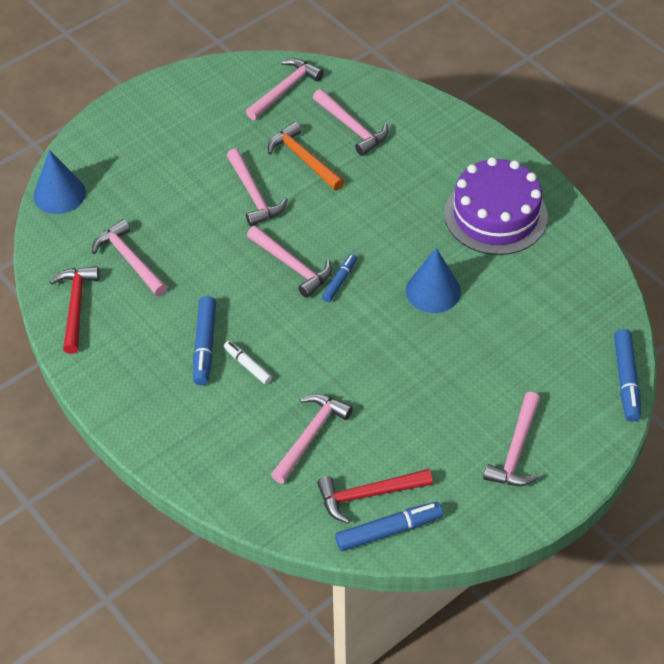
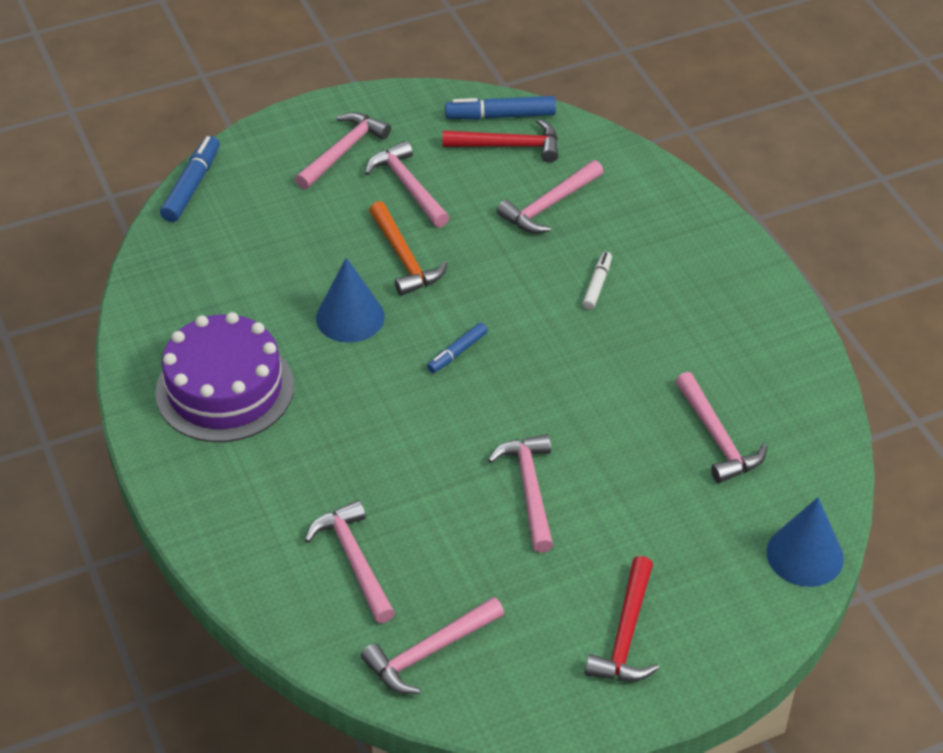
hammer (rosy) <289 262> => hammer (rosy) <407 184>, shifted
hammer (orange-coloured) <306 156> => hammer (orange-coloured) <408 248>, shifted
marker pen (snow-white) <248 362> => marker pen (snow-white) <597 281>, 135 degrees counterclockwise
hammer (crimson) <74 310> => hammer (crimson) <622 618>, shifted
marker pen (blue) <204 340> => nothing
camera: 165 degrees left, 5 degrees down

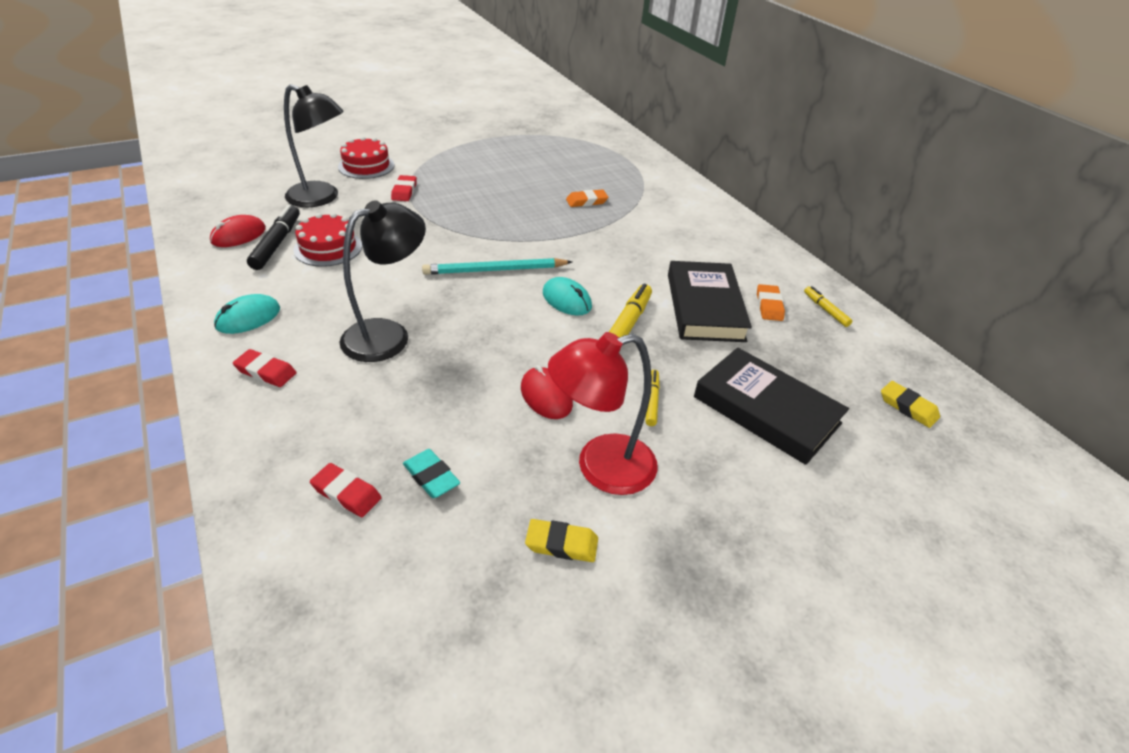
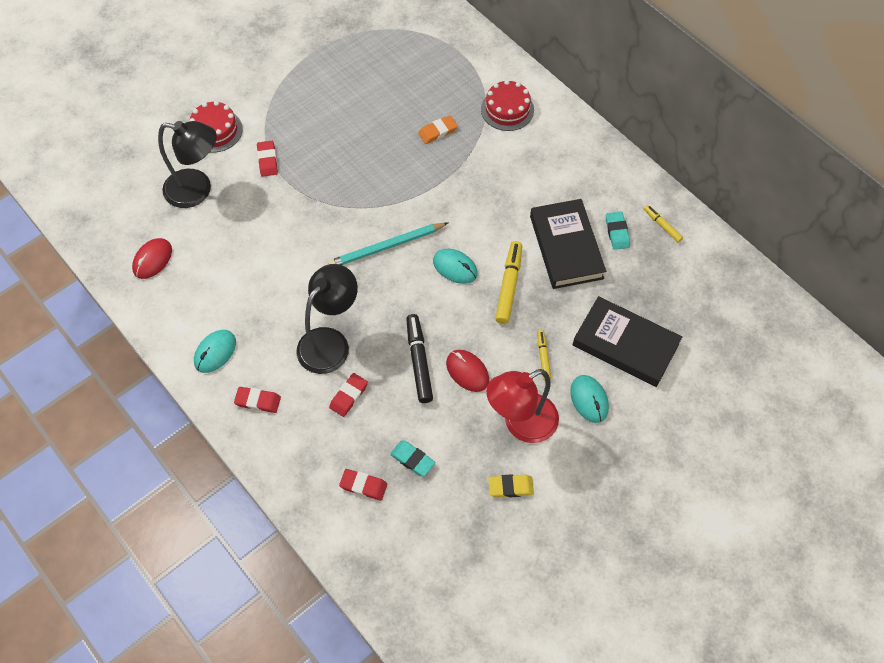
nothing => pencil eraser (crimson) <348 395>
marker pen (jet-black) <273 237> => marker pen (jet-black) <419 358>, shifted
cake (crimson) <327 240> => cake (crimson) <507 105>, shifted
nothing => PC mouse (teal) <589 399>
pencil eraser (orange-coloured) <771 302> => pencil eraser (teal) <618 231>
pencil eraser (golden) <910 404> => nothing
camera: 10 degrees left, 20 degrees up

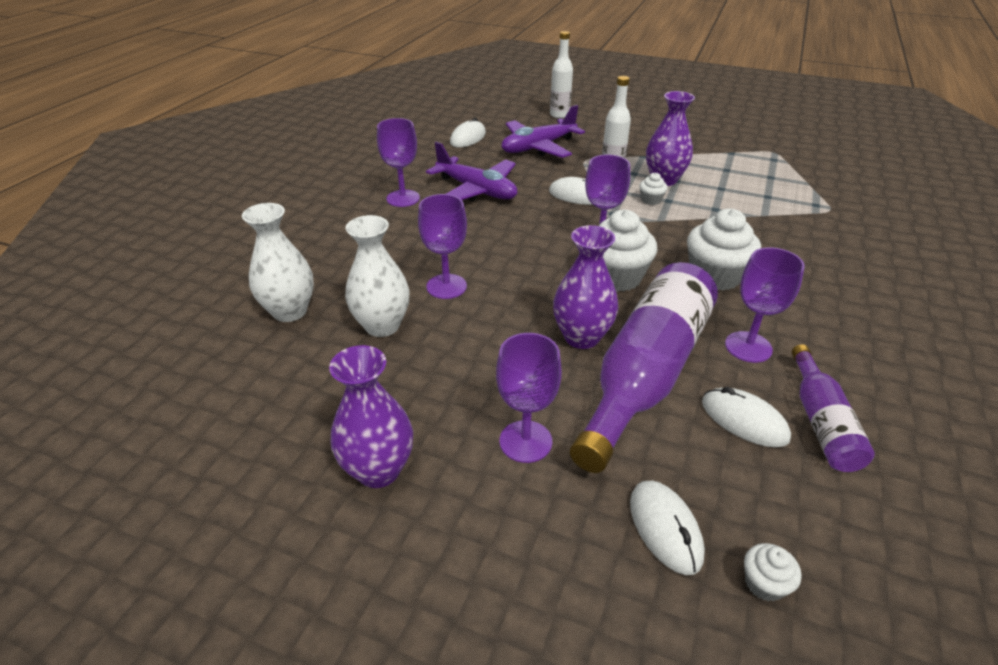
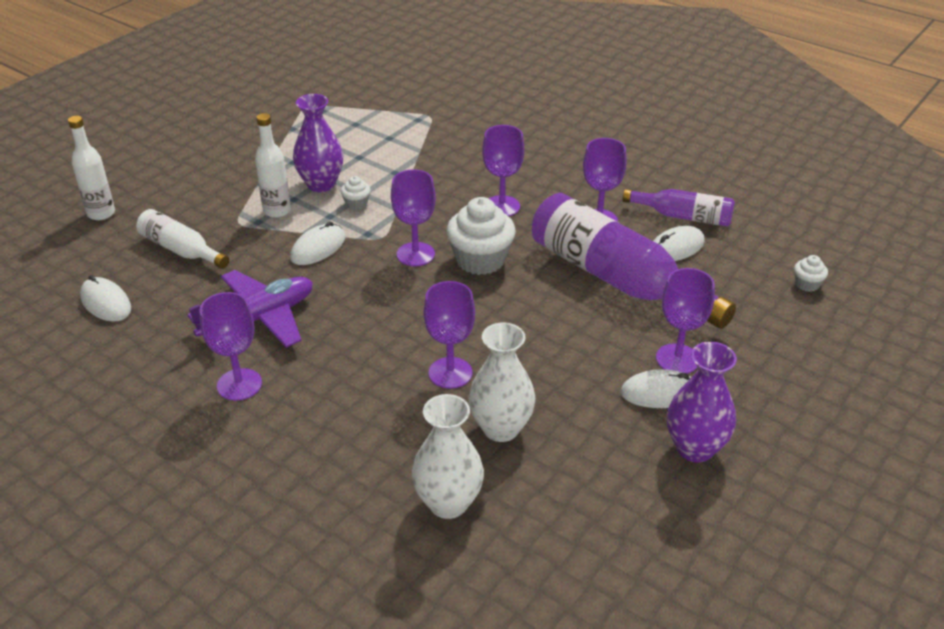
aeroplane (violet) <543 131> => drink bottle (snow-white) <182 239>
cupcake (snow-white) <724 250> => chalice (violet) <503 170>
PC mouse (snow-white) <667 527> => PC mouse (snow-white) <656 388>, shifted
tall vase (violet) <586 287> => nothing
camera: 75 degrees left, 0 degrees up

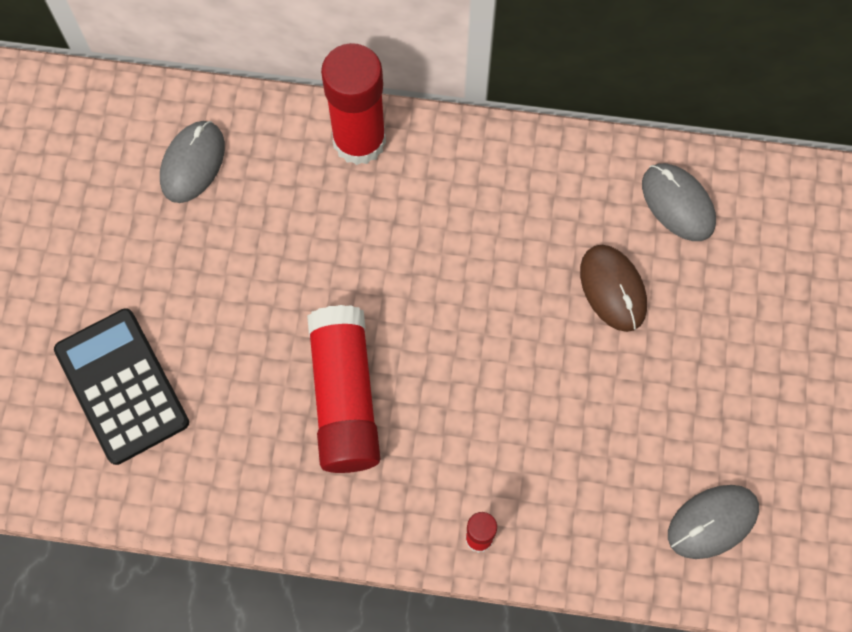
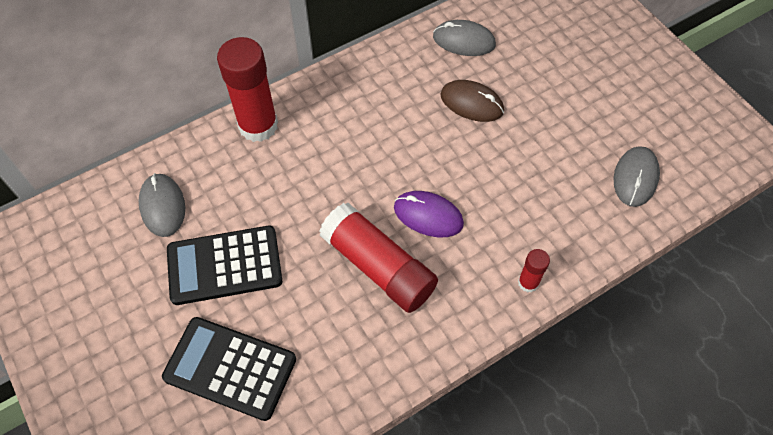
nothing => pocket calculator (jet-black) <224 265>
nothing => PC mouse (violet) <429 214>
camera: 40 degrees left, 10 degrees down

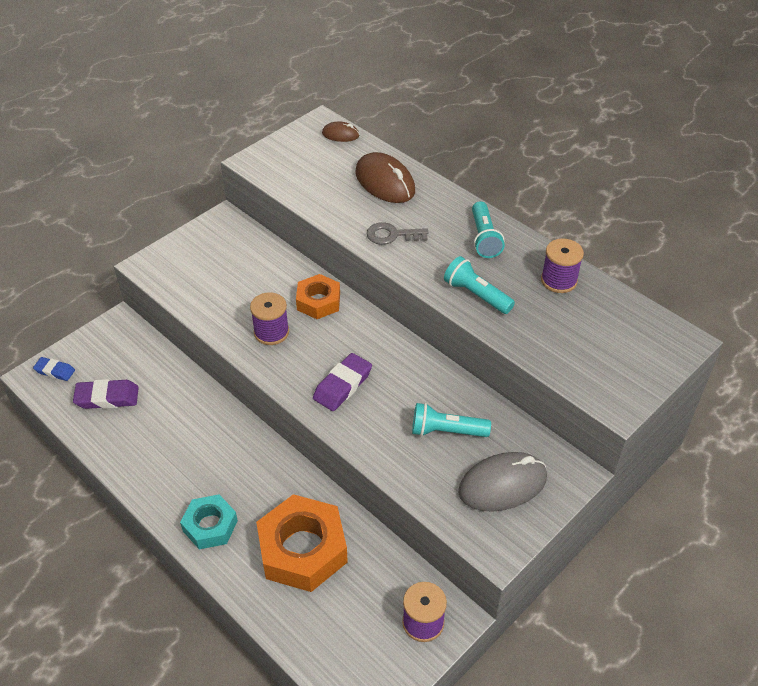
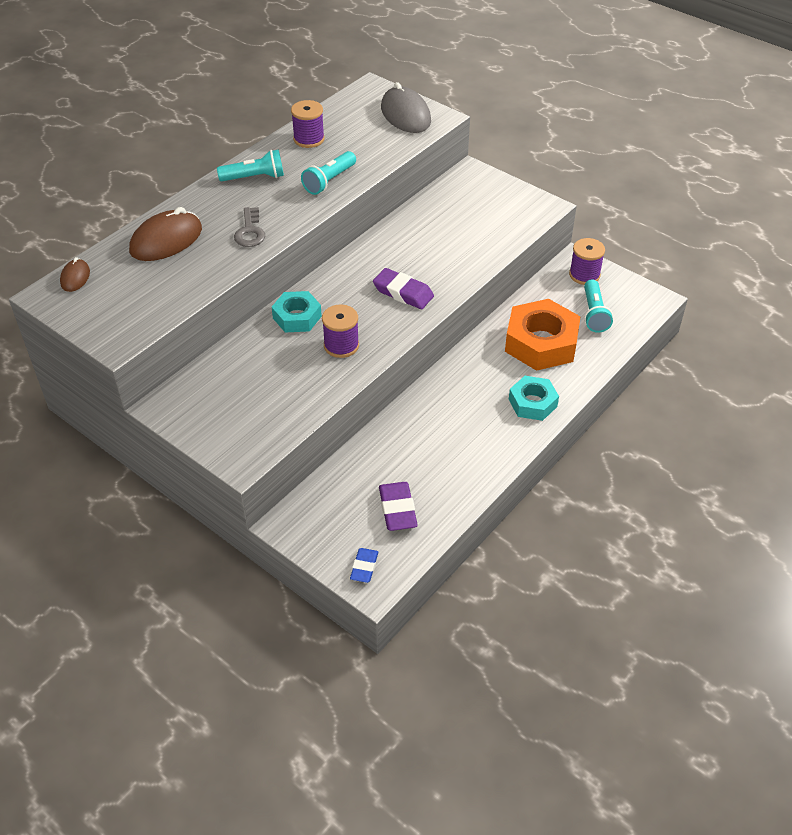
hexagon nut (orange-coloured) <318 296> => hexagon nut (teal) <297 312>
PC mouse (grey) <502 482> => PC mouse (grey) <406 107>, shifted
pocket torch (teal) <451 420> => pocket torch (teal) <598 306>, shifted
camera: 95 degrees left, 0 degrees up

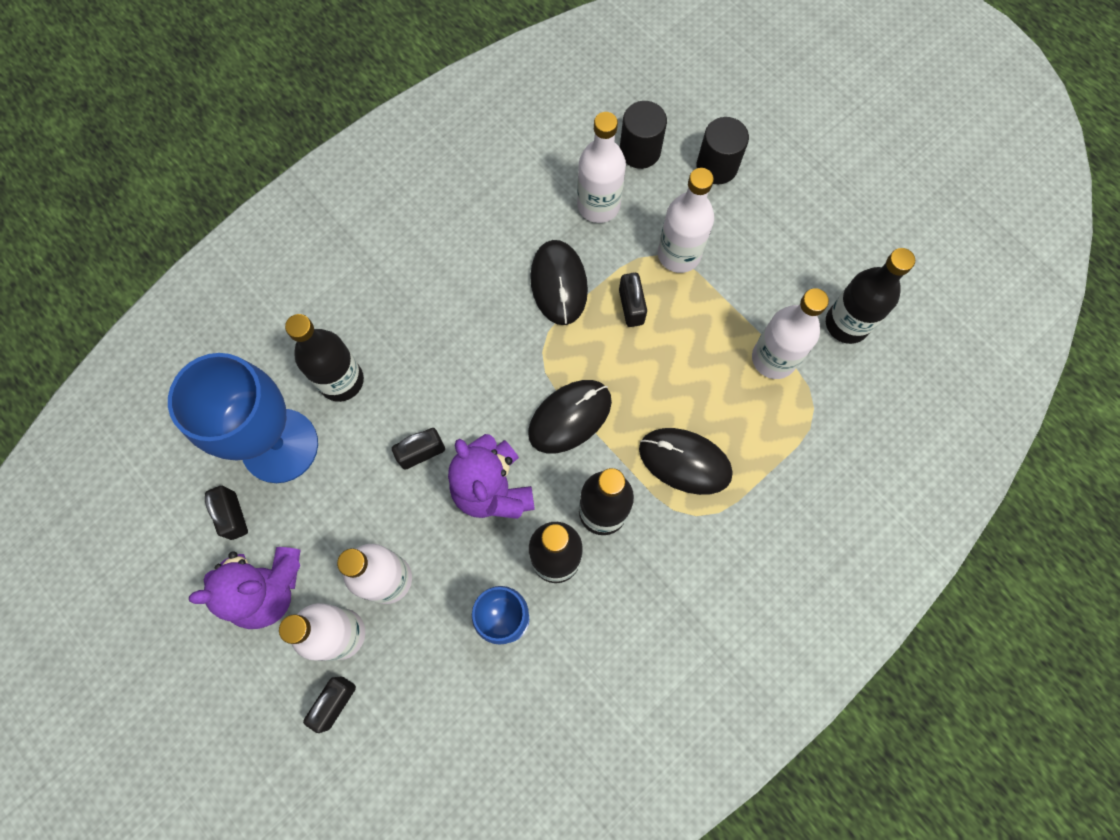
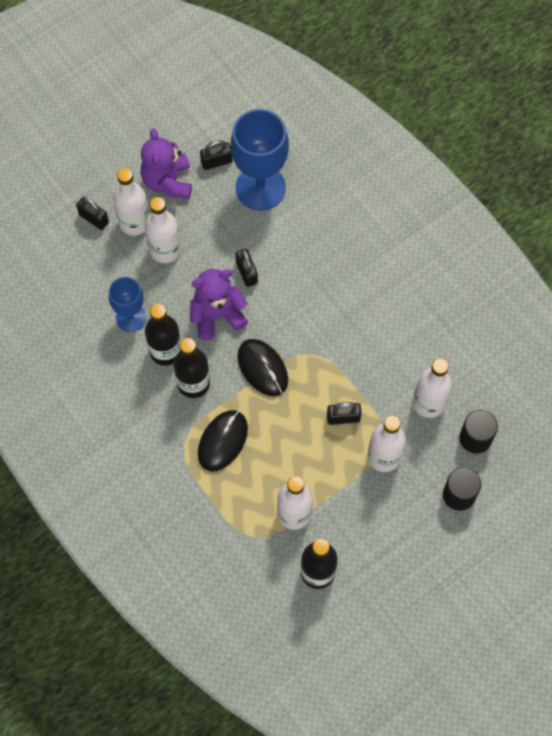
drink bottle (jet-black) <324 358> => nothing
PC mouse (jet-black) <559 282> => nothing
camera: 95 degrees right, 5 degrees down

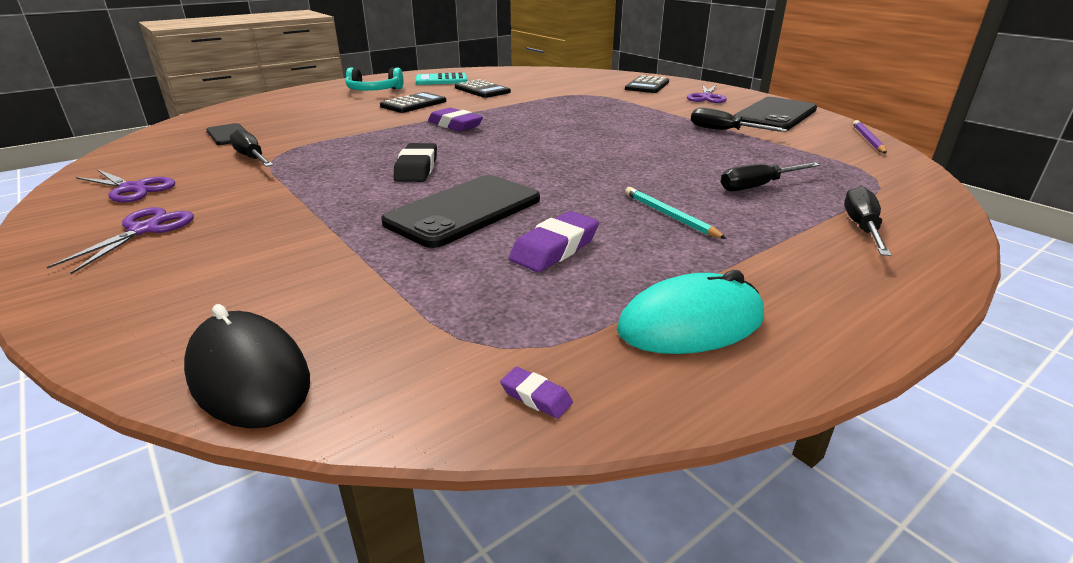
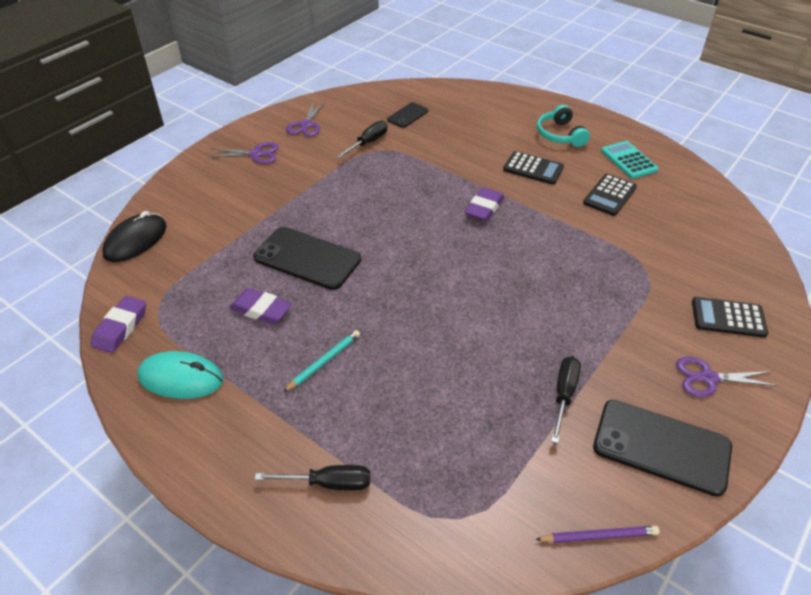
pencil eraser (violet) <536 393> => pencil eraser (violet) <118 324>, x2.03
PC mouse (teal) <690 312> => PC mouse (teal) <180 375>, 45 degrees counterclockwise
pencil eraser (jet-black) <415 162> => nothing
screwdriver (jet-black) <770 176> => nothing
camera: 75 degrees right, 15 degrees up

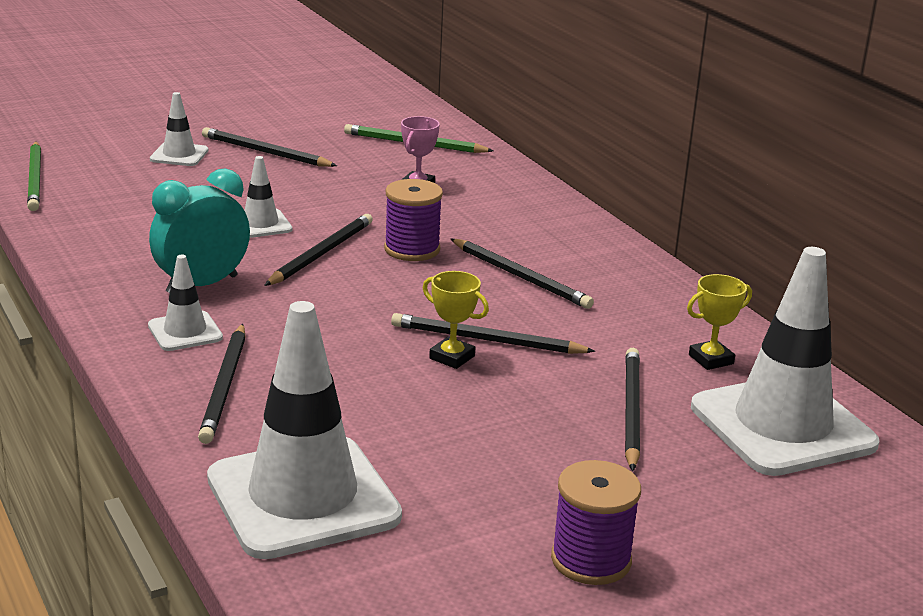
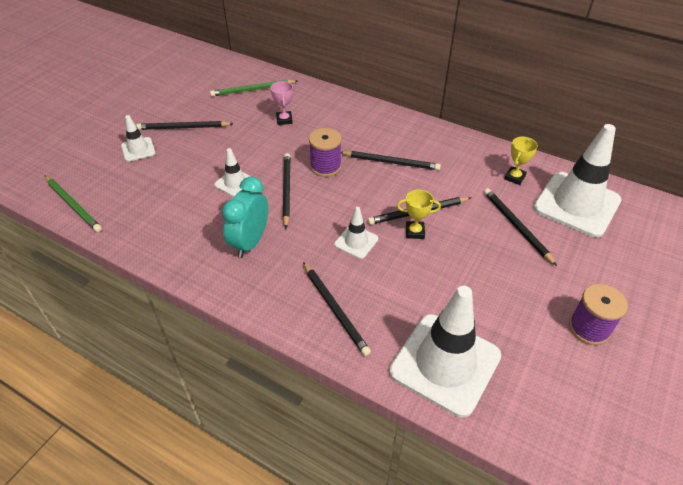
road cone (snow-white) <185 303> => road cone (snow-white) <356 233>, shifted
camera: 30 degrees left, 20 degrees up

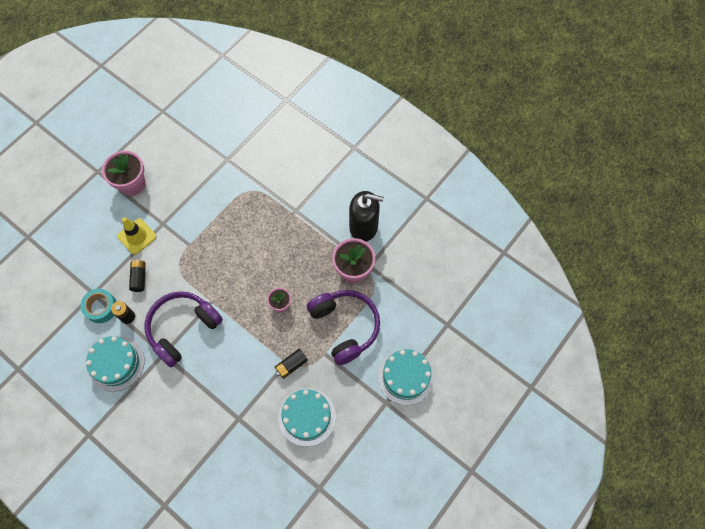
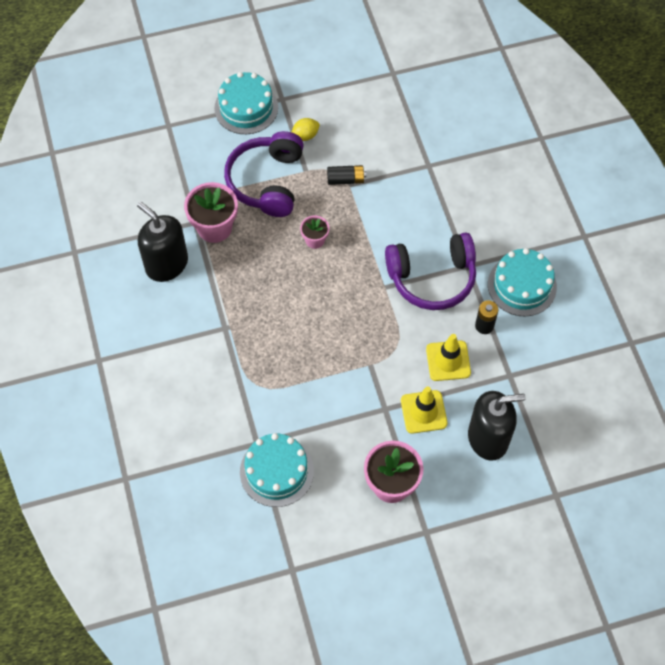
cake (teal) <307 417> => cake (teal) <277 470>, shifted
nothing => lemon (golden) <306 129>
AA battery (jet-black) <137 276> => road cone (golden) <448 357>
nothing => soap dispenser (jet-black) <497 426>
tape (teal) <98 306> => nothing
camera: 145 degrees left, 5 degrees down

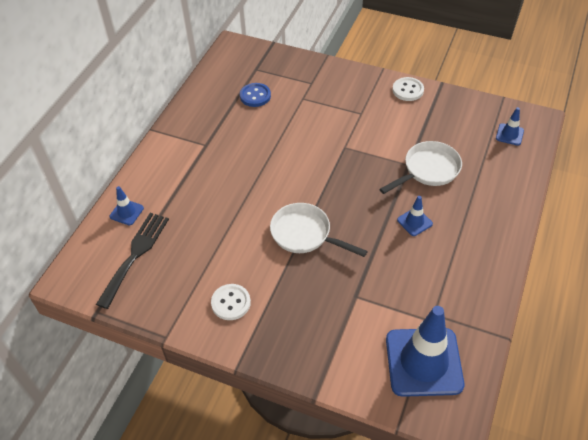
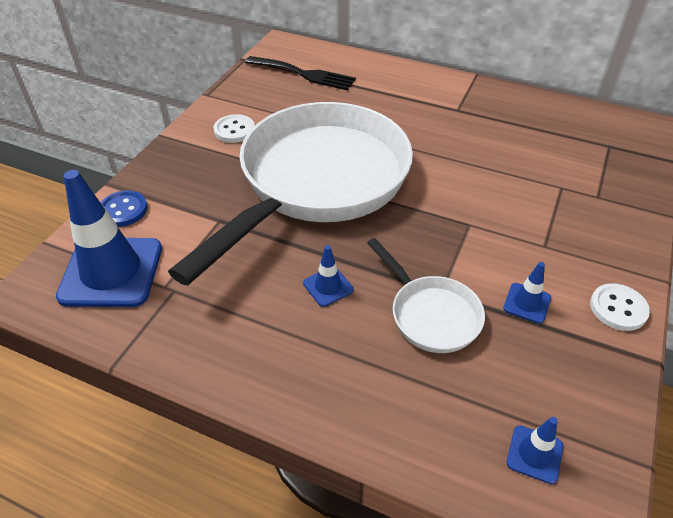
sewing button (blue) <255 95> => sewing button (blue) <123 208>, shifted
skillet (snow-white) <319 230> => skillet (snow-white) <290 194>, x2.32
road cone (blue) <127 206> => road cone (blue) <527 293>, shifted
camera: 90 degrees right, 5 degrees down

